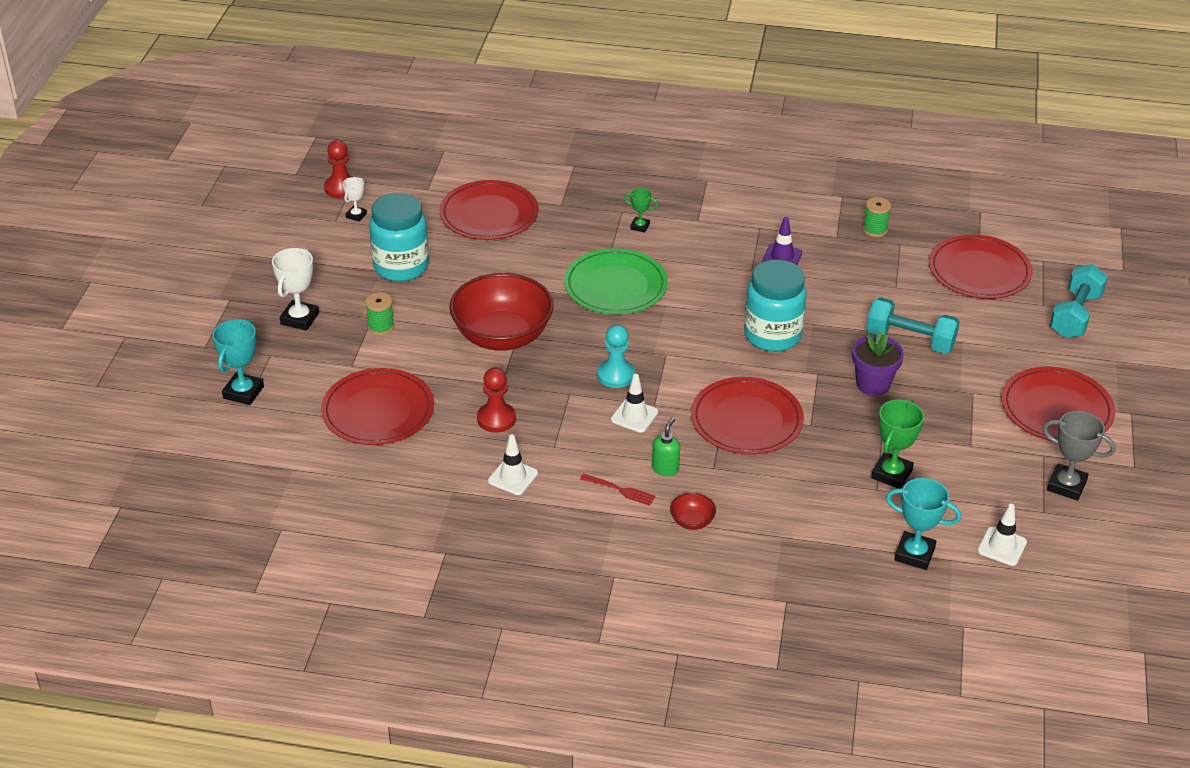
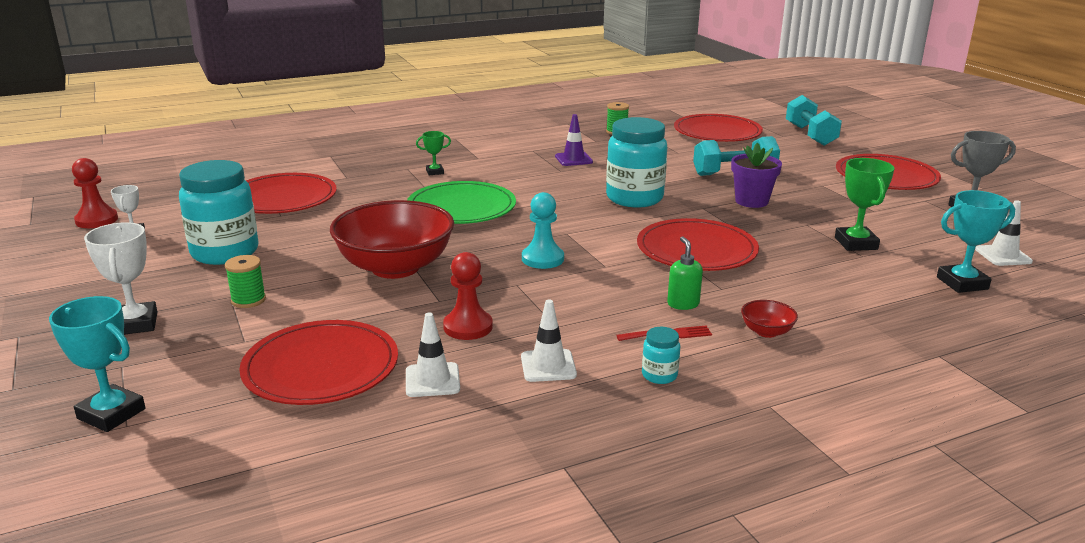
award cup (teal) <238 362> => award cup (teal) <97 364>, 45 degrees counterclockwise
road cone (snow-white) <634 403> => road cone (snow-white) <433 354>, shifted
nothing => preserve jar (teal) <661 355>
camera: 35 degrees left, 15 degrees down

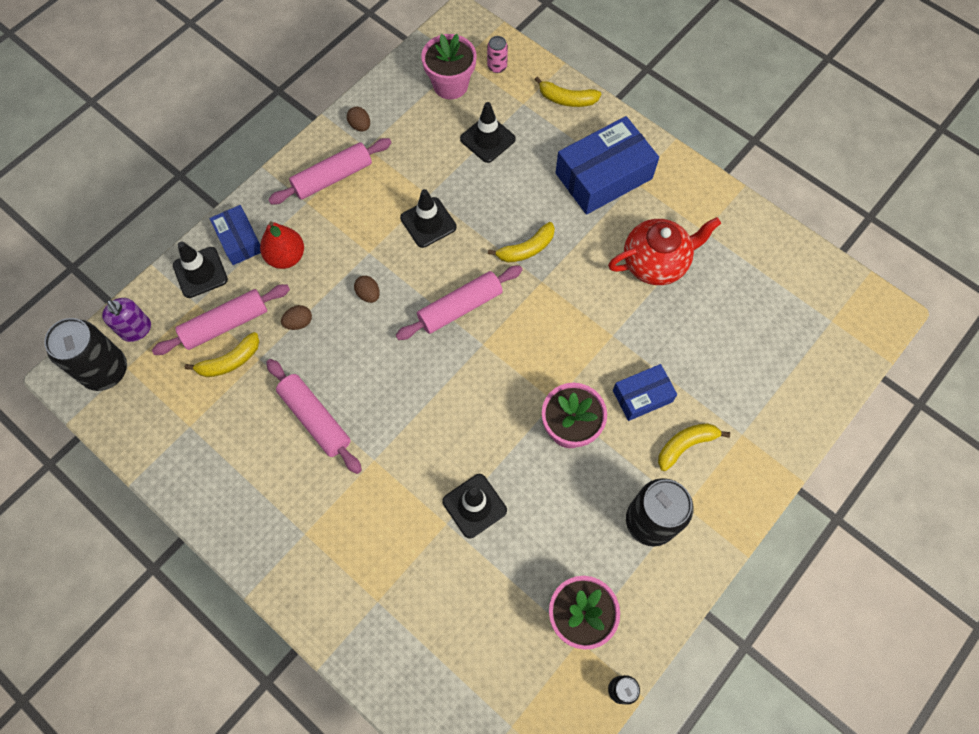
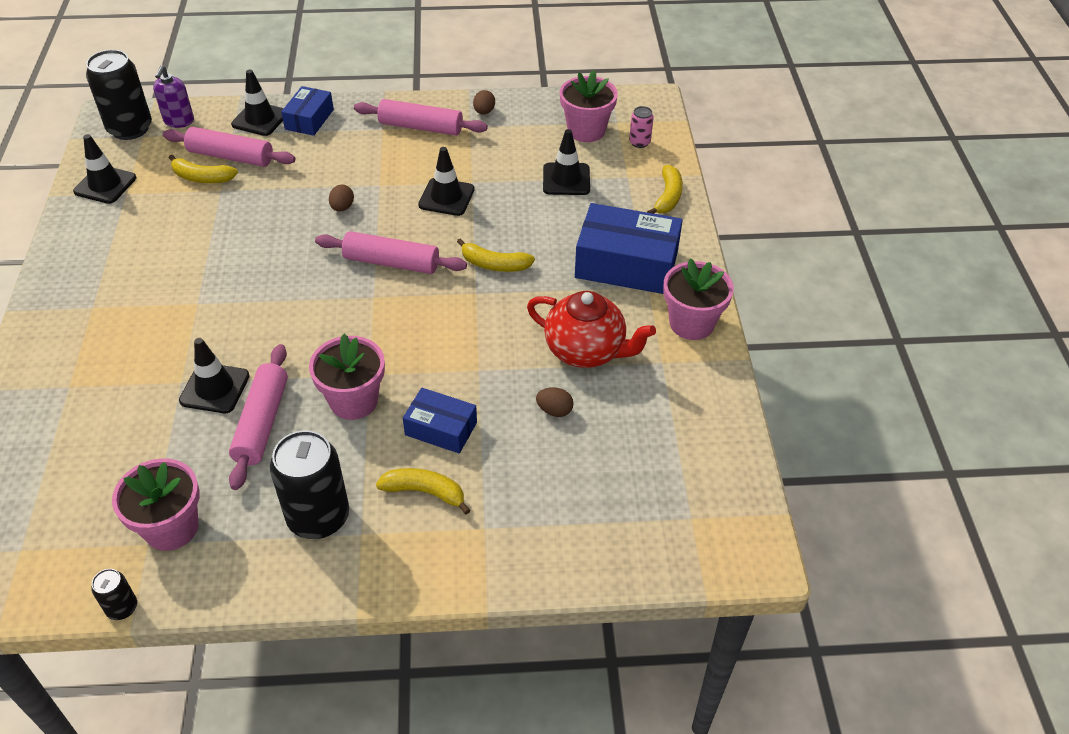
nothing => road cone (jet-black) <104 169>
rolling pin (rosy) <314 416> => rolling pin (rosy) <258 417>, shifted
toy egg (brown) <296 317> => toy egg (brown) <555 402>, shifted
banana (golden) <568 91> => banana (golden) <665 189>, 135 degrees counterclockwise
nothing => plant pot (rosy) <698 299>
pear (crimson) <282 245> => nothing
camera: 45 degrees right, 20 degrees down

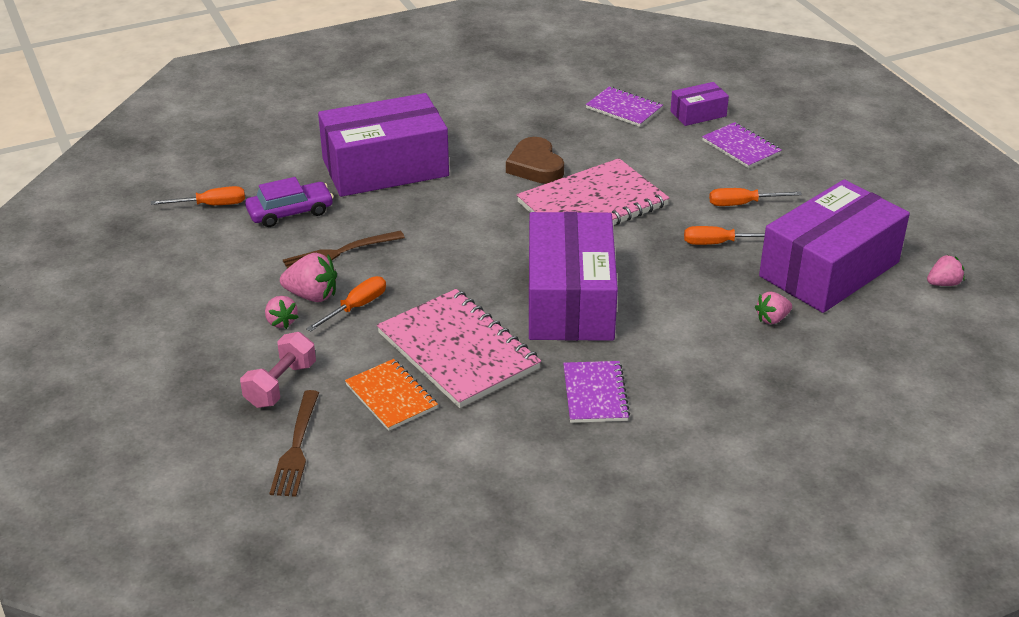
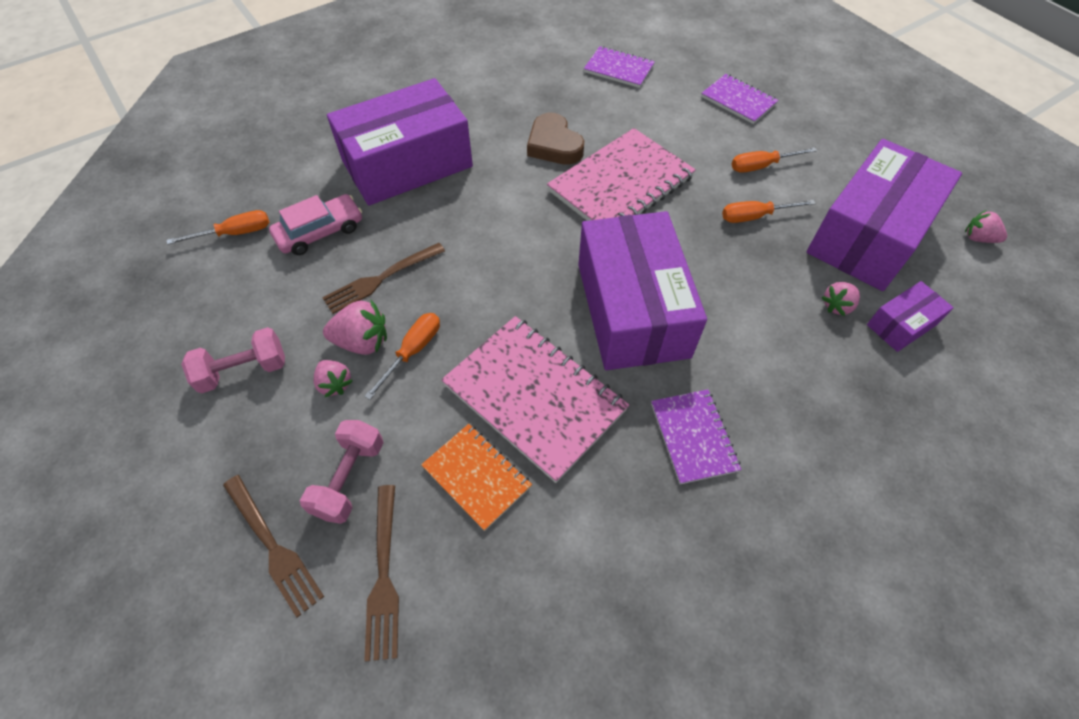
nothing => hand weight (rosy) <233 360>
nothing => fork (brown) <273 546>
toy car (violet) <289 202> => toy car (rosy) <315 224>
box (violet) <699 104> => box (violet) <910 316>, shifted
strawberry (rosy) <946 270> => strawberry (rosy) <986 226>, 120 degrees counterclockwise
camera: 10 degrees left, 20 degrees up

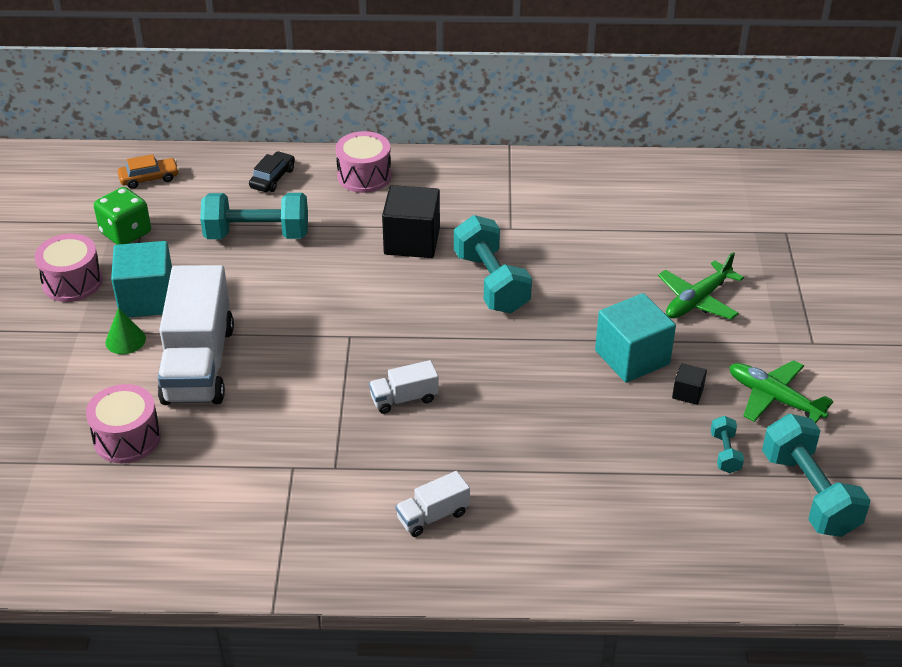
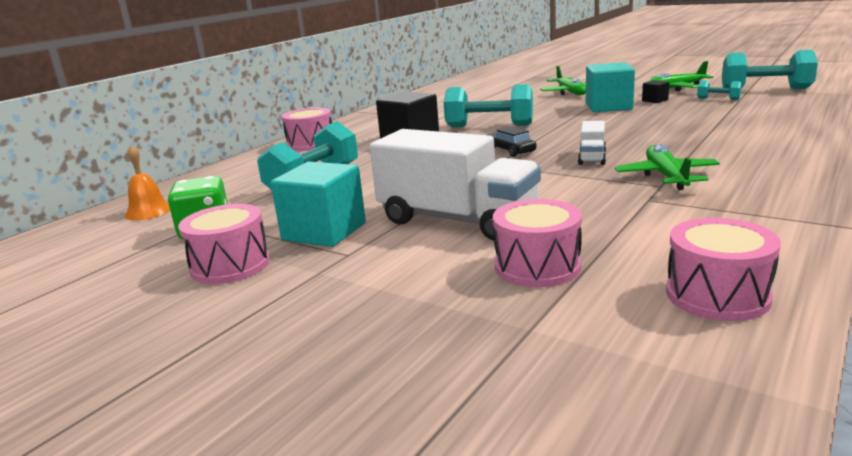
toy car (orange-coloured) <148 171> => hand bell (orange-coloured) <147 182>
toy car (jet-black) <272 171> => toy car (jet-black) <512 141>, shifted
nothing => aeroplane (green) <667 167>
nothing => snare drum (rosy) <723 269>
cone (green) <125 331> => nothing
lorry (snow-white) <432 504> => nothing
camera: 55 degrees left, 20 degrees down

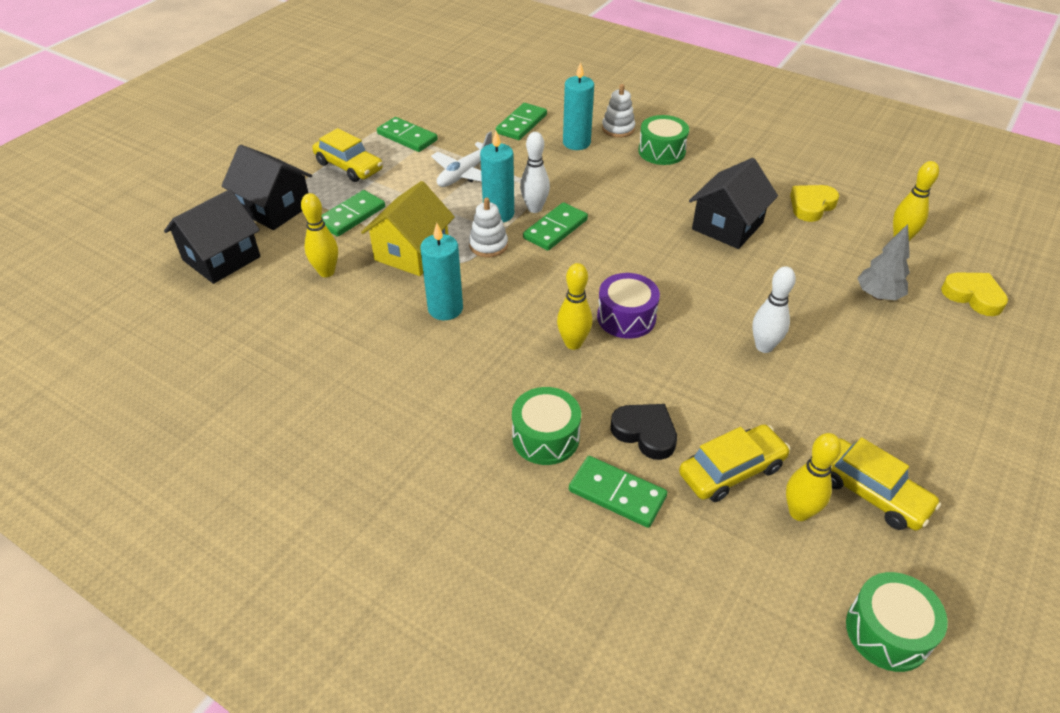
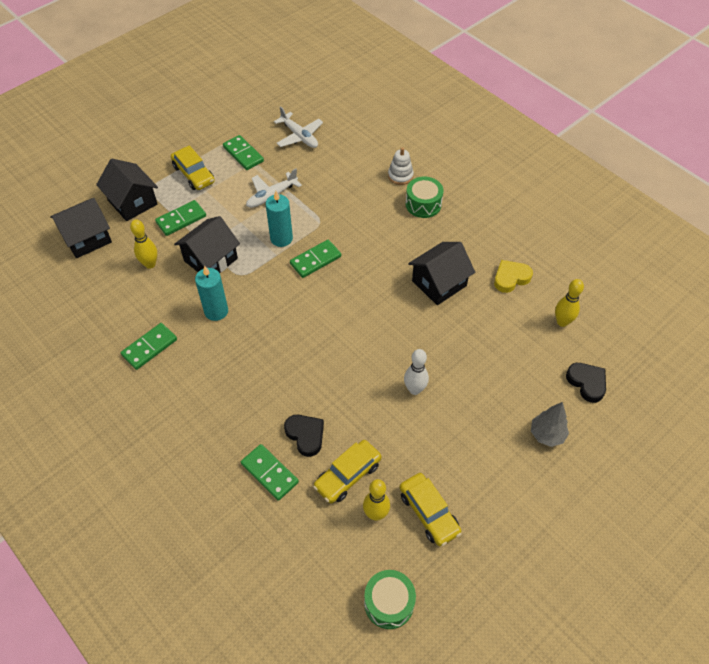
domino piece (green) <521 121> => domino piece (green) <149 346>, shifted
toy house (golden) <408 228> => toy house (jet-black) <207 244>
nothing => aeroplane (snow-white) <298 127>
toy car (golden) <734 463> => toy car (golden) <347 471>, 150 degrees clockwise
tree (grey) <883 262> => tree (grey) <550 424>, shifted
heart (golden) <974 294> => heart (jet-black) <586 383>
stacking rings (snow-white) <488 227> => nothing
snare drum (green) <546 426> => nothing
tenpin (snow-white) <535 172> => nothing
tenpin (golden) <574 306> => nothing
wax candle (teal) <578 106> => nothing
snare drum (violet) <628 306> => nothing
camera: 15 degrees right, 10 degrees up

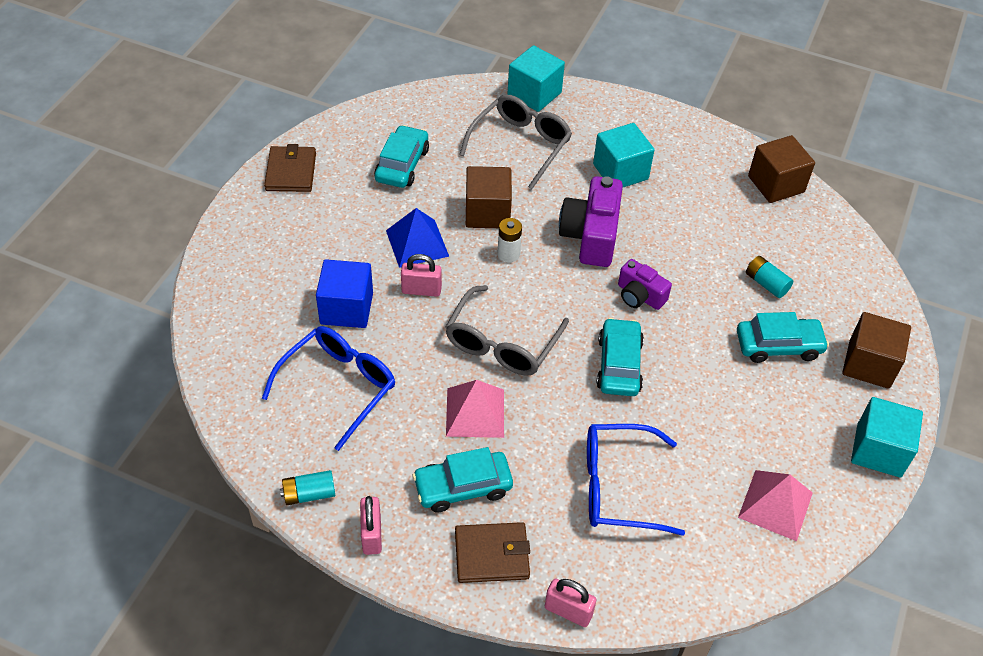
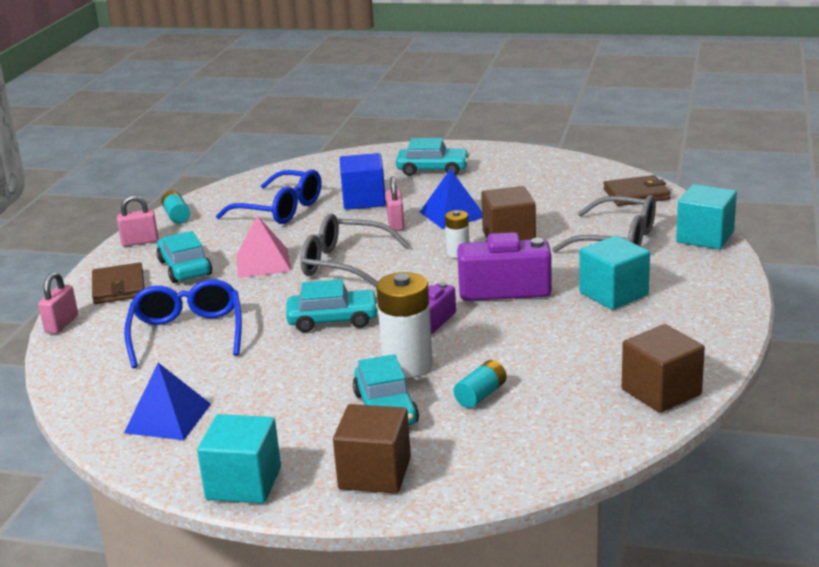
pyramid shape (rosy) <775 505> => pyramid shape (blue) <167 401>
nothing => AA battery (snow-white) <404 324>
toy car (teal) <401 156> => toy car (teal) <433 157>, shifted
billfold (brown) <290 168> => billfold (brown) <637 190>, shifted
camera: 85 degrees right, 25 degrees down

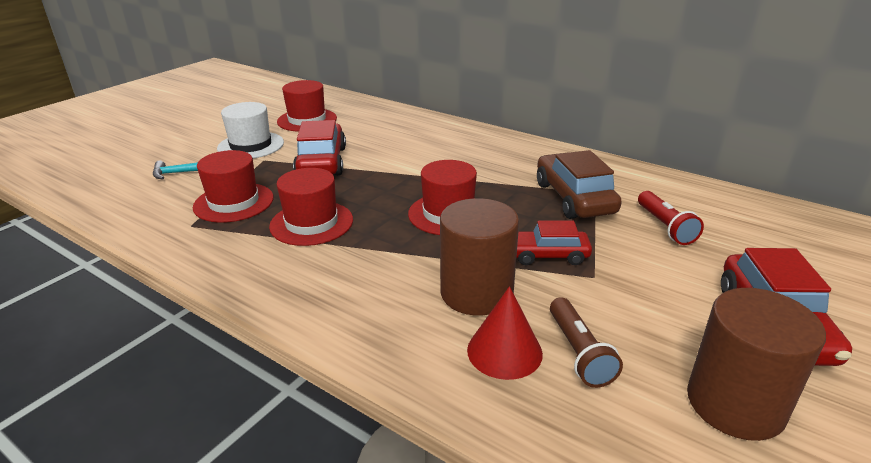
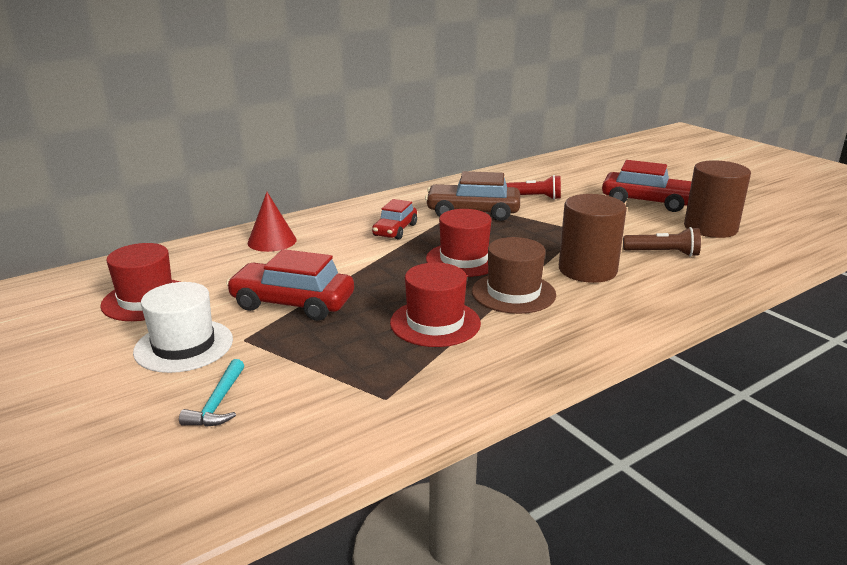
cone (crimson) <505 333> => cone (crimson) <272 222>, shifted
toy car (crimson) <554 243> => toy car (crimson) <394 219>, shifted
nothing => hat (brown) <514 275>
hat (crimson) <233 186> => nothing
camera: 70 degrees left, 5 degrees down

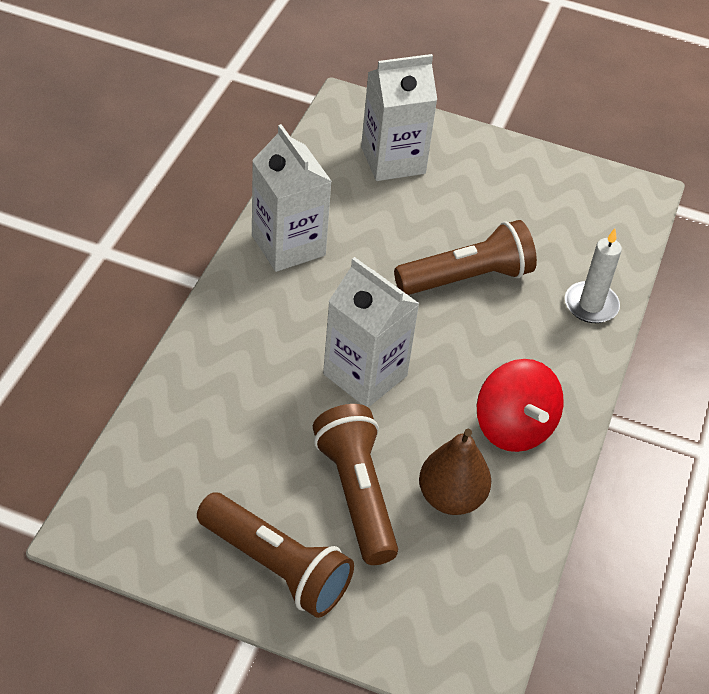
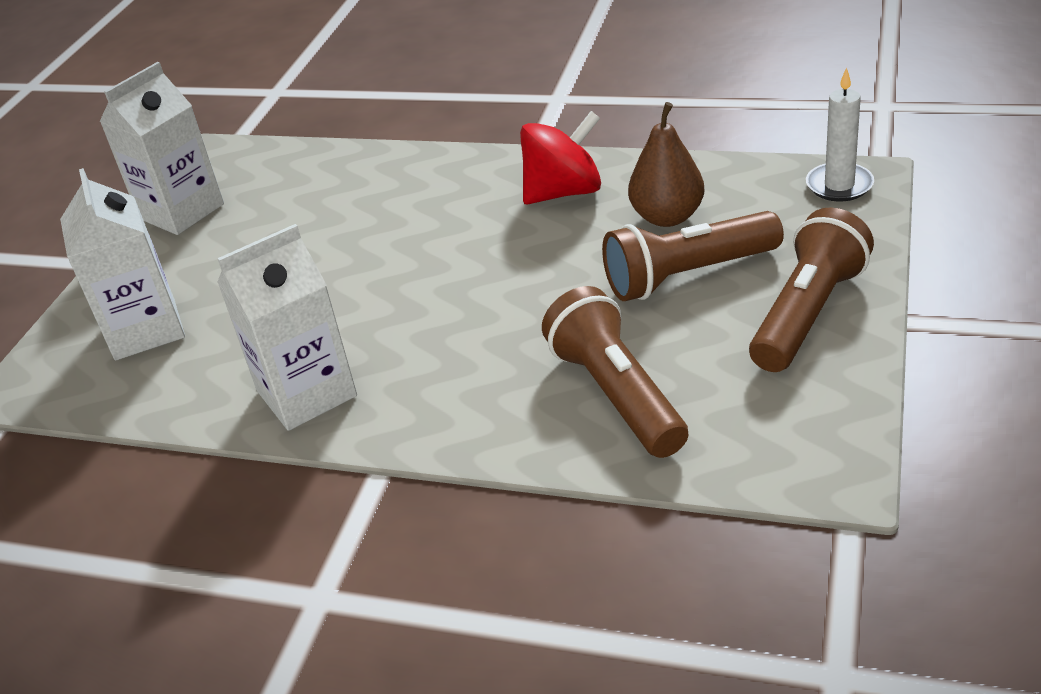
carton (snow-white) <371 332> => carton (snow-white) <161 148>, shifted
pocket torch (brown) <465 257> => pocket torch (brown) <615 372>, shifted
wax candle (snow-white) <593 276> => wax candle (snow-white) <840 134>, shifted
camera: 85 degrees left, 10 degrees down

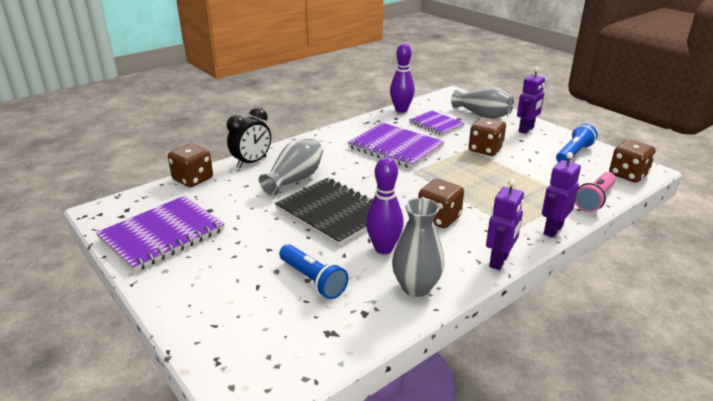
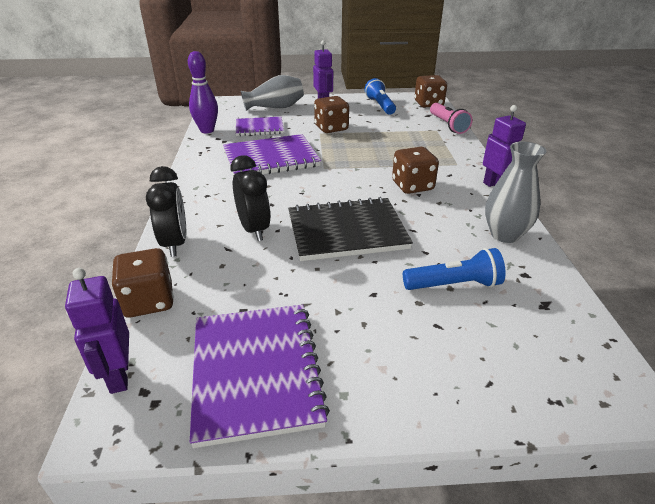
toy robot (violet) <561 195> => toy robot (violet) <97 331>, shifted
tall vase (grey) <291 167> => bedside clock (jet-black) <251 198>
tenpin (violet) <385 205> => nothing
camera: 55 degrees left, 5 degrees up

